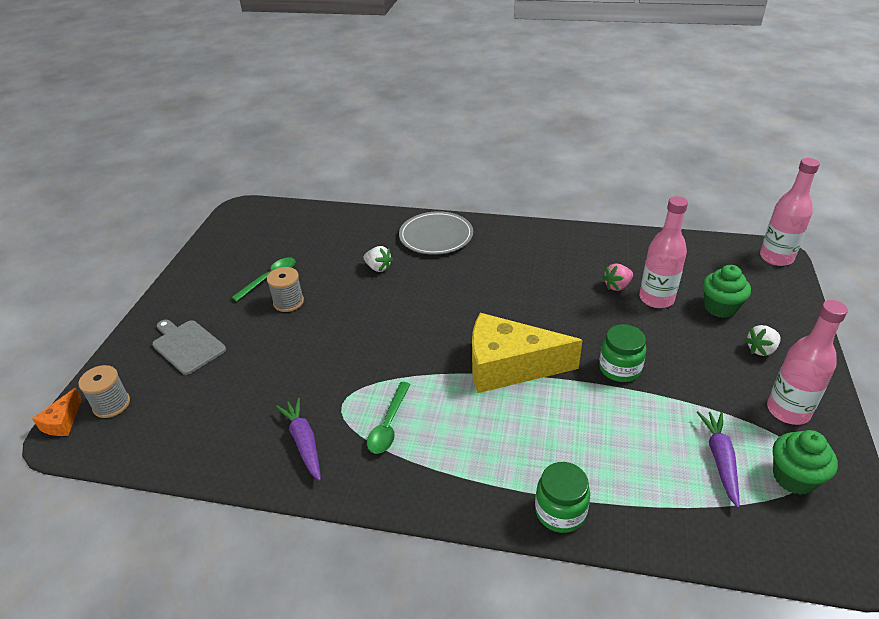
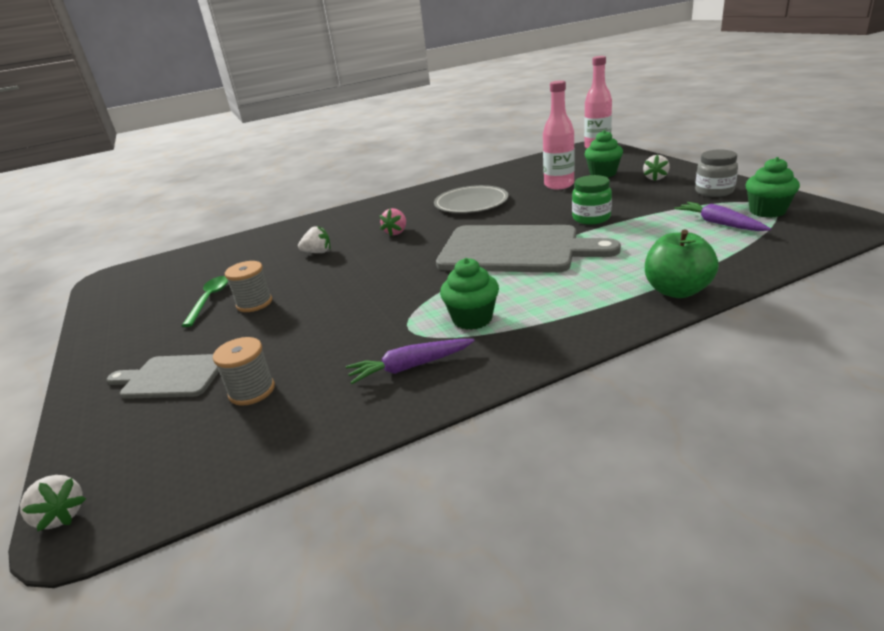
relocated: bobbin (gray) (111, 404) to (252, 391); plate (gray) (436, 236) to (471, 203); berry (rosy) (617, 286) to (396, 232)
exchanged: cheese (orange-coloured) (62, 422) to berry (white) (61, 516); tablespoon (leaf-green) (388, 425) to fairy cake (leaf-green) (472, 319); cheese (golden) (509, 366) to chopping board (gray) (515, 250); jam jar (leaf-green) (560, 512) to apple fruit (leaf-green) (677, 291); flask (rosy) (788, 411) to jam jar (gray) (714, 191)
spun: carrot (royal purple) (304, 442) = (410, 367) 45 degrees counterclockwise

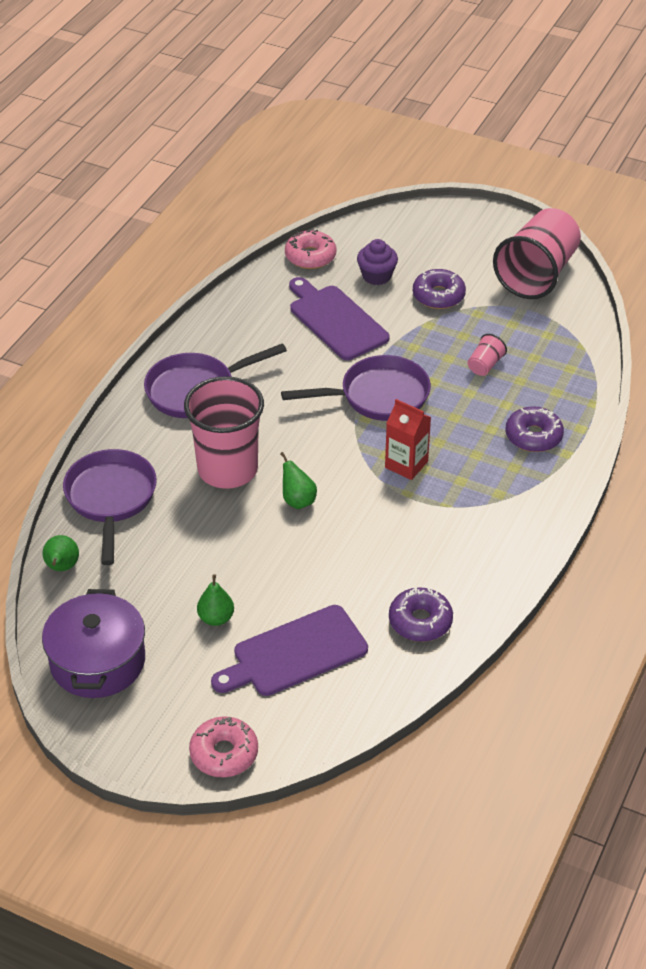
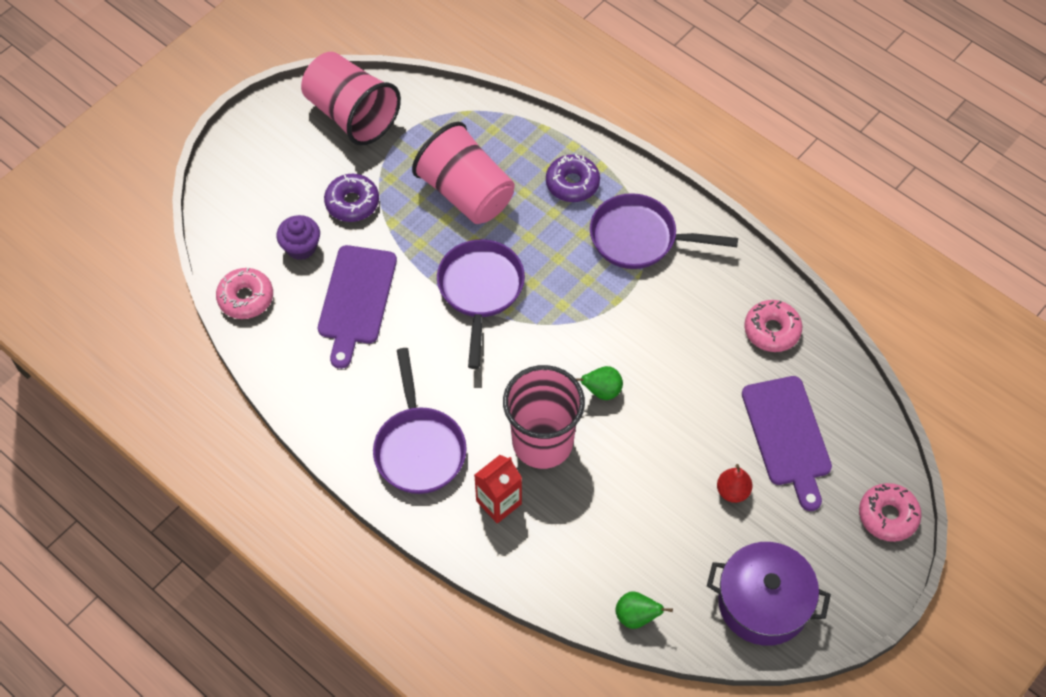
relocated: skillet (royal purple) (111, 499) to (639, 238); carton (red) (406, 464) to (498, 502)
colour: toy pear (leaf-green) (216, 618) to toy pear (red) (732, 491); glazed donut (royal purple) (420, 621) to glazed donut (rosy) (772, 330)
spun: chopping board (royal purple) (335, 320) = (356, 300) 60 degrees counterclockwise
size: cup (rosy) (485, 365) = (466, 193) x2.43

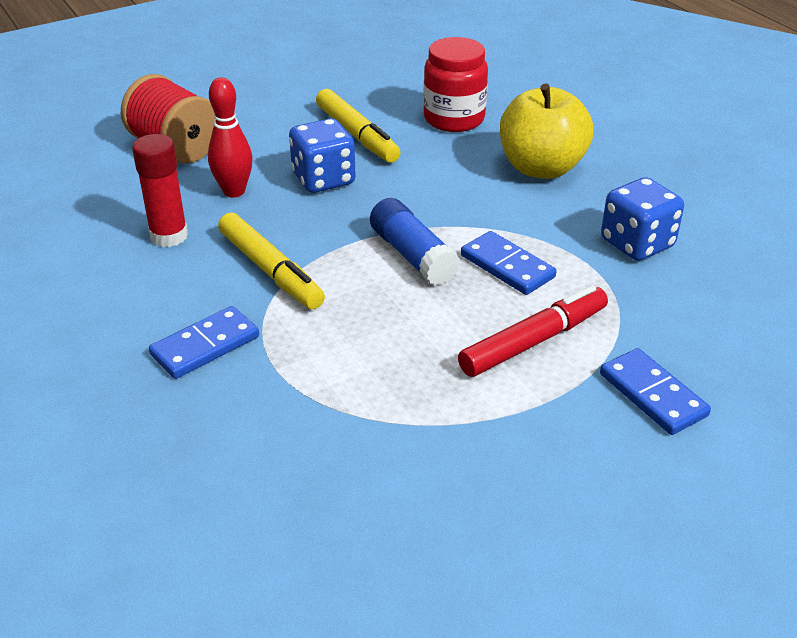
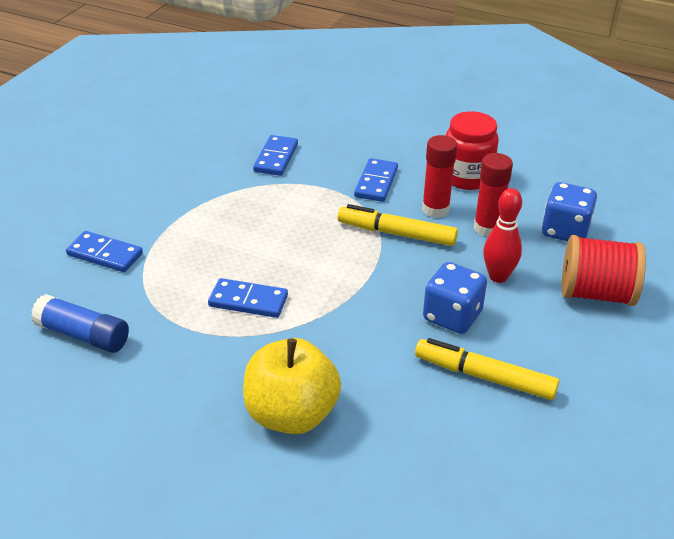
missing: marker pen (red) (533, 341)
appeared: domino (blue) (276, 158); glue stick (red) (435, 209)
relocated: glue stick (blue) (412, 255) to (83, 335); jam jar (red) (454, 119) to (467, 177); die (blue) (637, 243) to (565, 231)

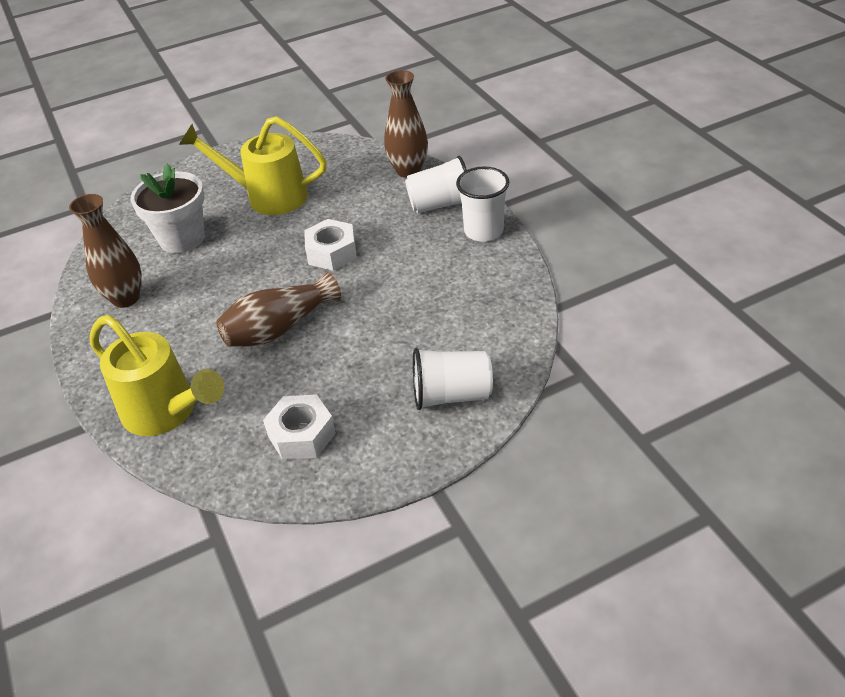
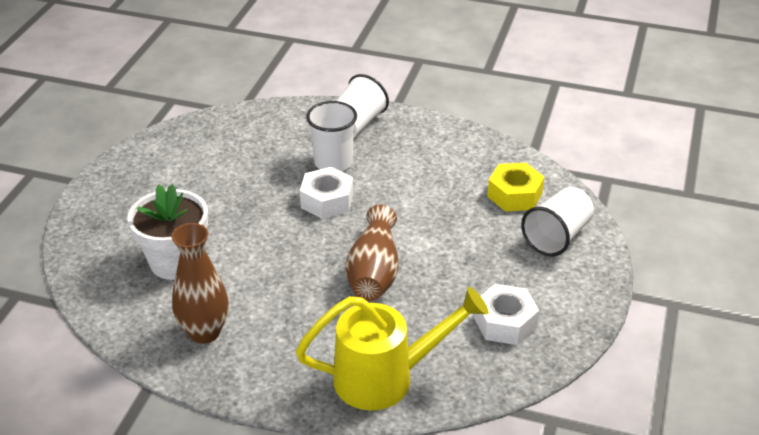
missing: watering can (golden) (268, 196); flower vase (brown) (408, 170)
appeared: nut (golden) (514, 195)
relocated: cup (white) (483, 231) to (333, 163)

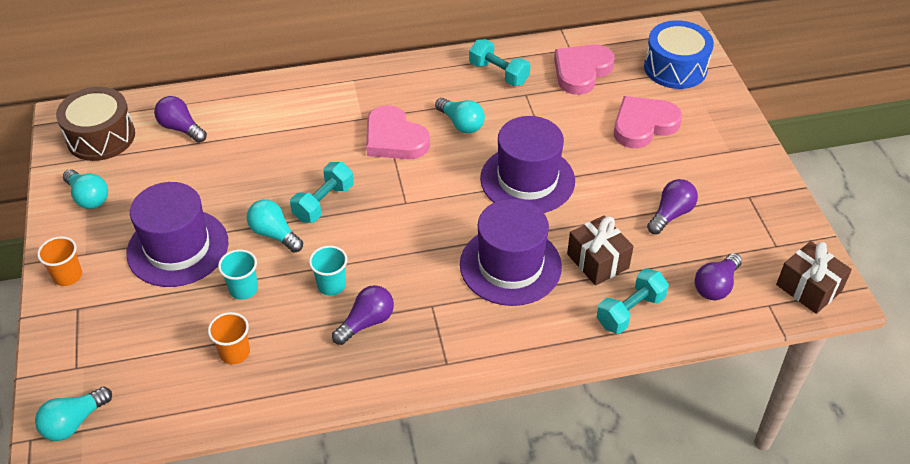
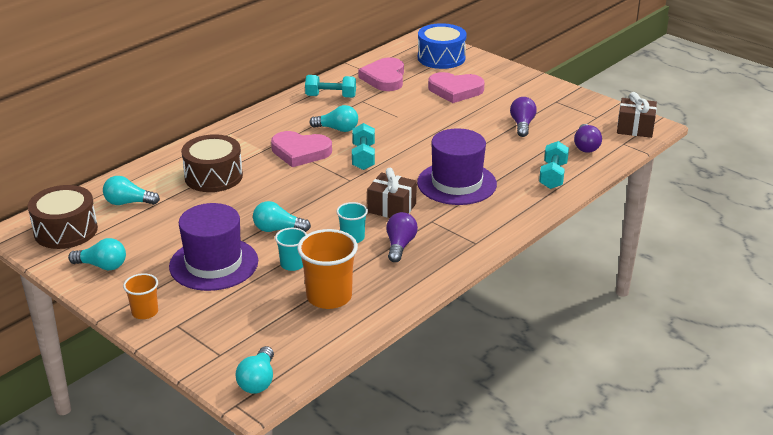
missing: tall hat (royal purple) (527, 179)
appeared: drum (brown) (213, 176)
relocated: dumbbell (turquoise) (323, 203) to (363, 157); gift (brown) (597, 261) to (391, 208)
colour: bulb (royal purple) (181, 128) to bulb (turquoise) (128, 203)
spun: heart (rosy) (643, 125) = (455, 90) 105 degrees counterclockwise
size: cup (orange-coloured) (235, 352) = (329, 297) x1.76

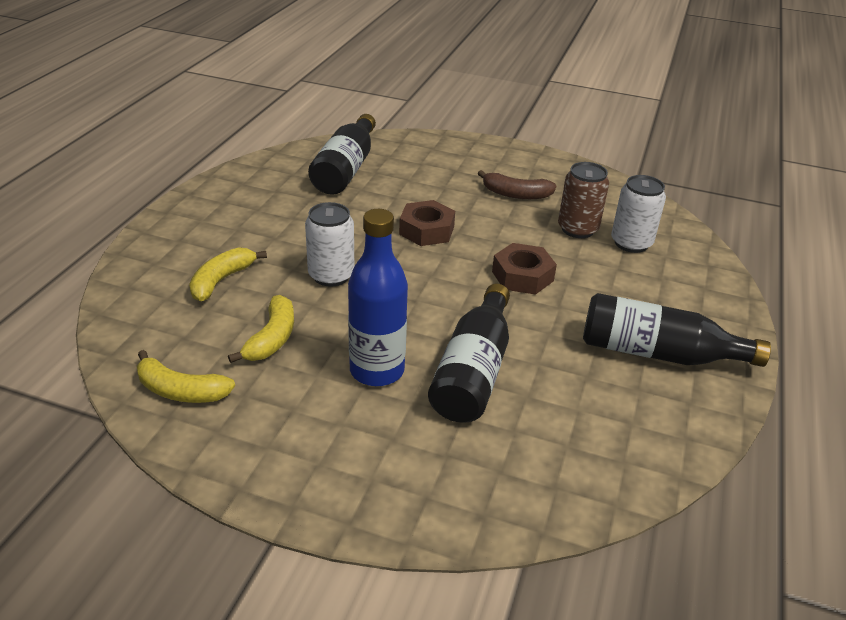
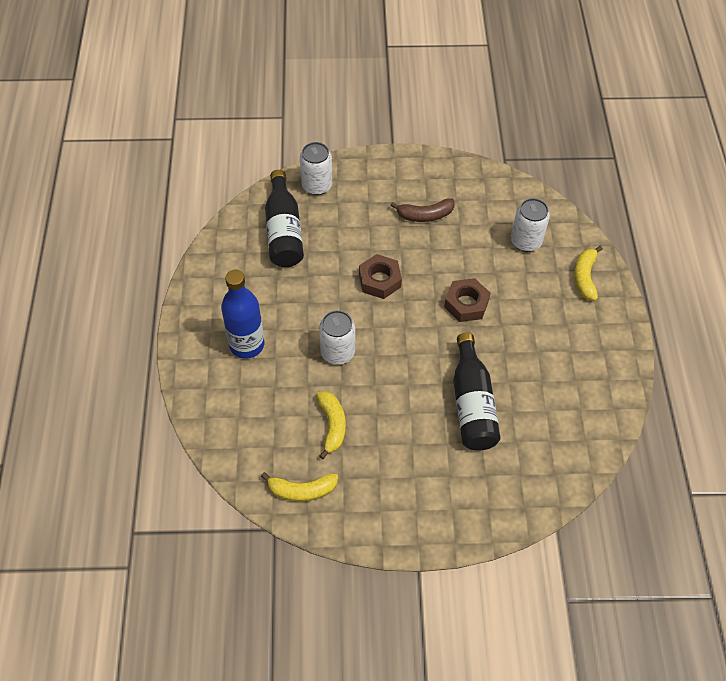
missing: tin (brown) (577, 229); flask (ebony) (657, 353)
appeared: tin (white) (317, 185)
relocated: banana fruit (golden) (221, 280) to (585, 277); flask (blue) (377, 370) to (247, 345)

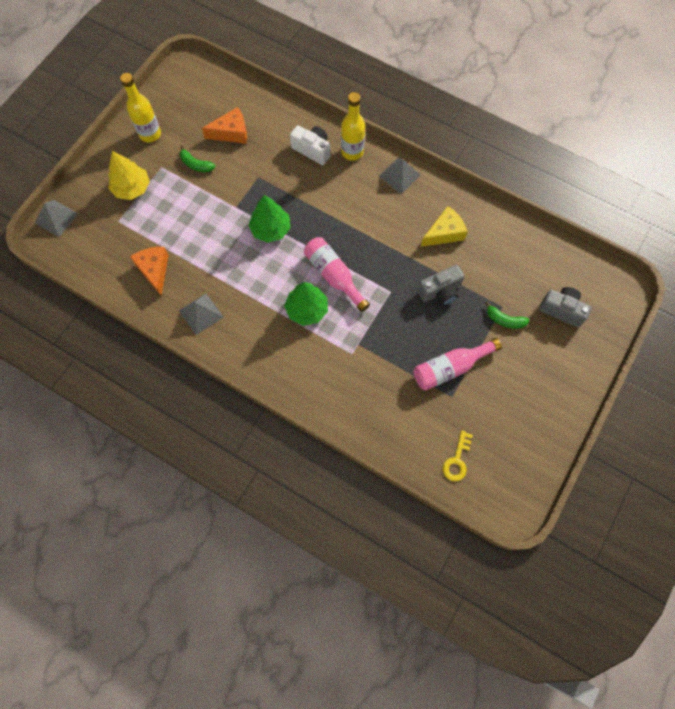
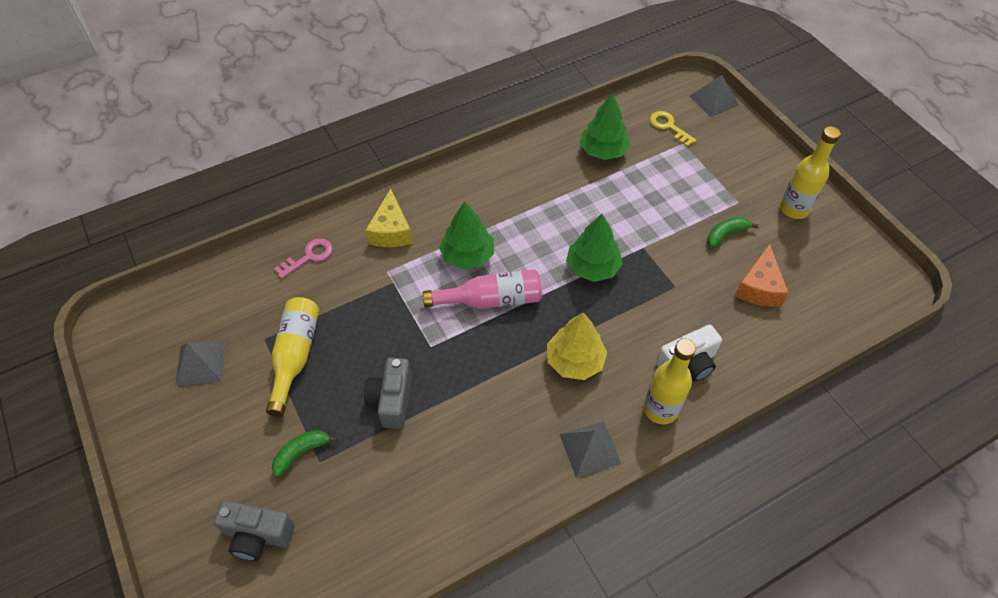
appeared: latchkey (rosy) (309, 257)
relocated: toy tree (golden) (132, 188) to (575, 361); solid pyramid (gray) (201, 313) to (201, 363); cheese (golden) (444, 233) to (391, 231); latchkey (golden) (457, 460) to (669, 127)
exchanged: cheese (orange-coloured) (154, 270) to toy tree (leaf-green) (603, 151)
colour: flask (rosy) (450, 368) to flask (golden) (295, 356)
spun: camera (gray) (562, 310) = (258, 535) 45 degrees clockwise

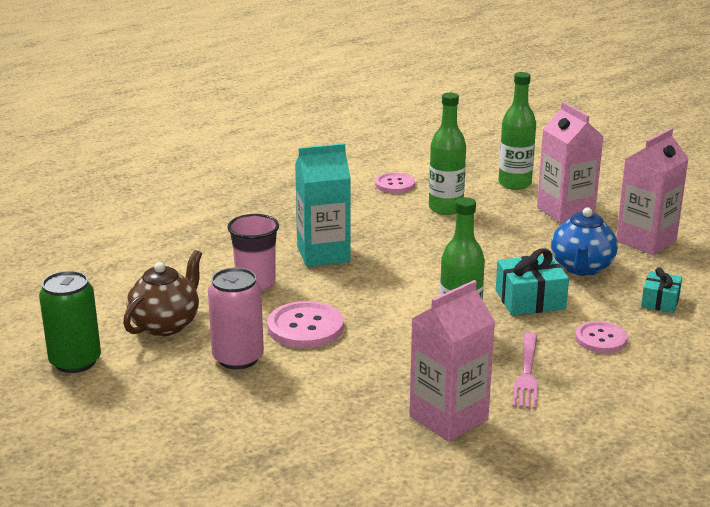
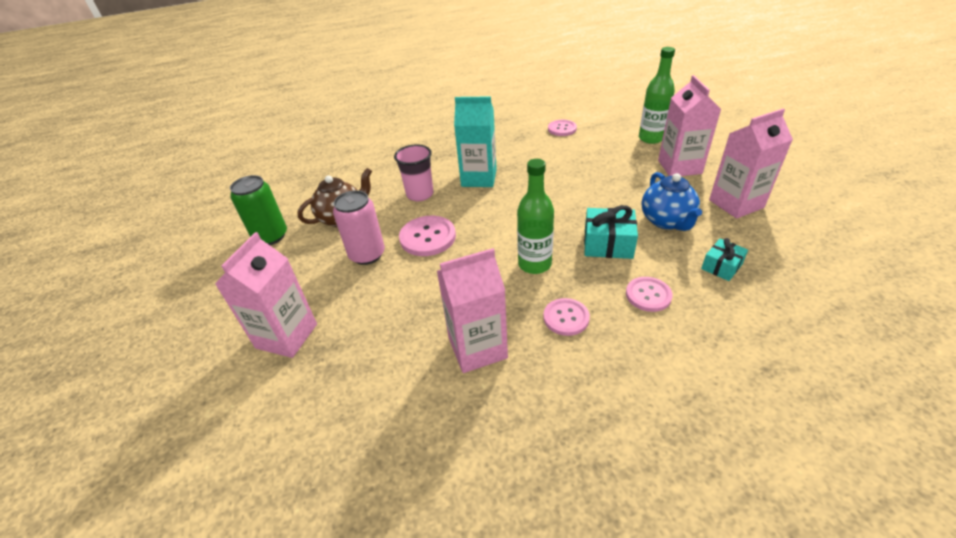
missing: flask (leaf-green) (445, 208)
appeared: carton (rosy) (286, 336)
exchanged: dinner fork (rosy) (527, 374) to shirt button (rosy) (566, 318)
spun: china teapot (blue) (581, 268) = (667, 221) 45 degrees counterclockwise

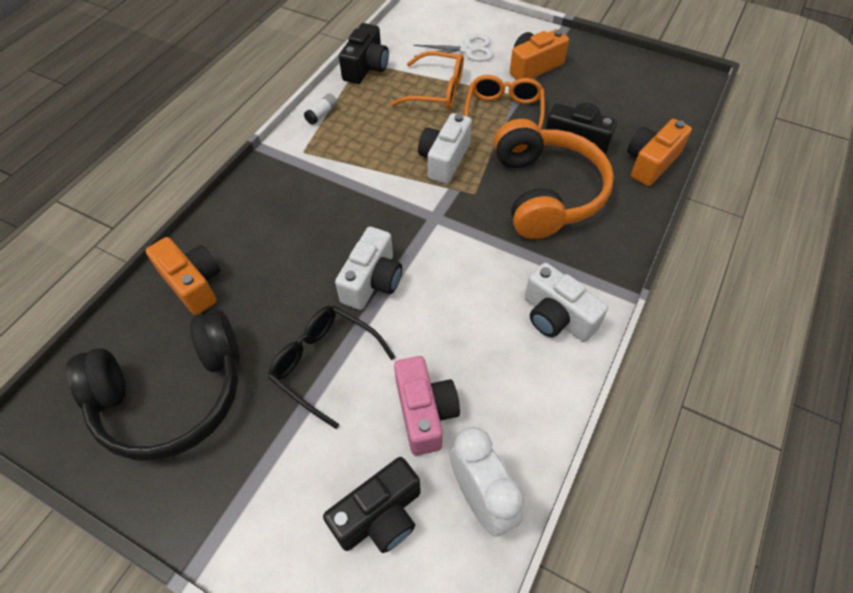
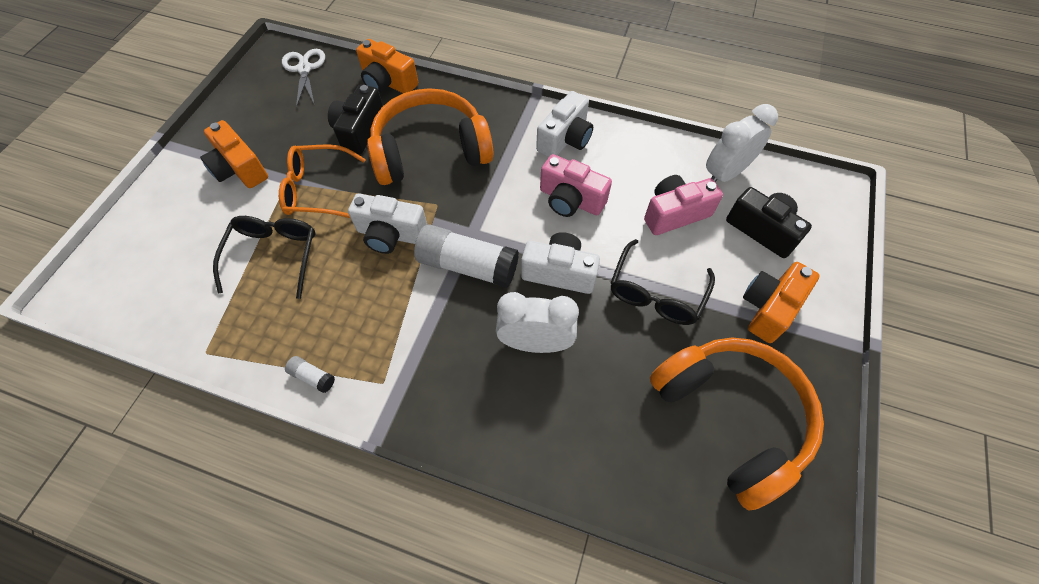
missing: camera (ebony) (366, 67)
appeared: glue stick (white) (467, 265); clock (white) (535, 343); camera (rosy) (570, 200)
relocated: camera (orange-coloured) (193, 284) to (769, 308); pair of scissors (white) (467, 50) to (304, 69)
colour: over-ear headphones (ebony) (172, 396) to over-ear headphones (orange-coloured) (730, 417); eyeglasses (orange-coloured) (437, 90) to eyeglasses (ebony) (274, 255)

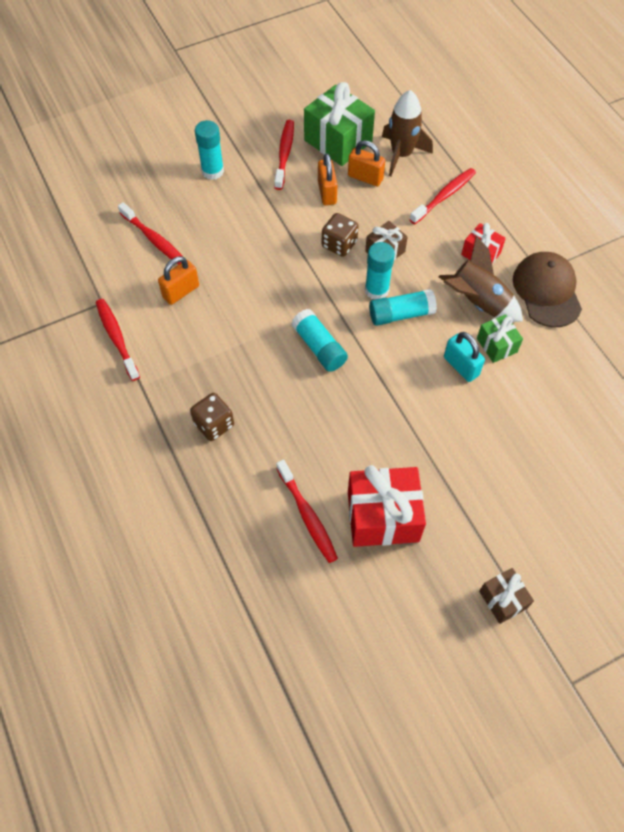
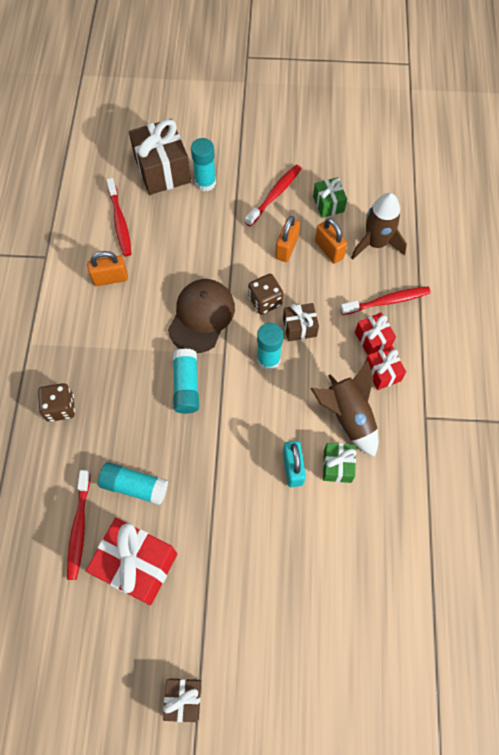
missing: dental brush (red) (117, 338)
appeared: gift (brown) (162, 170); gift (red) (373, 339)
relocated: glue stick (turquoise) (401, 314) to (134, 486); cap (brown) (547, 291) to (201, 316)
size: gift (leaf-green) (338, 141) = (328, 204) x0.54

